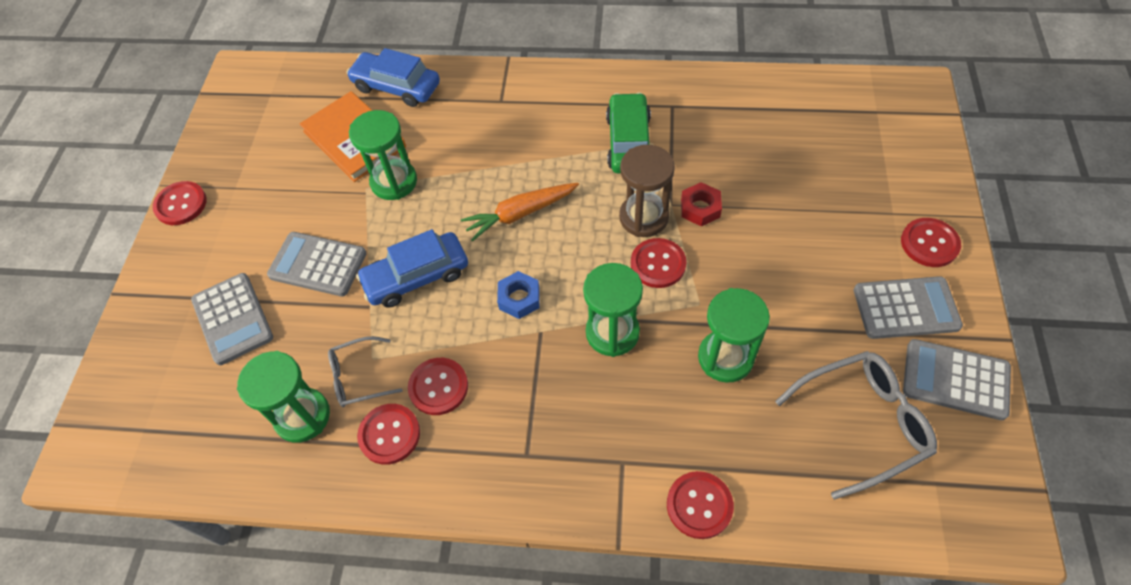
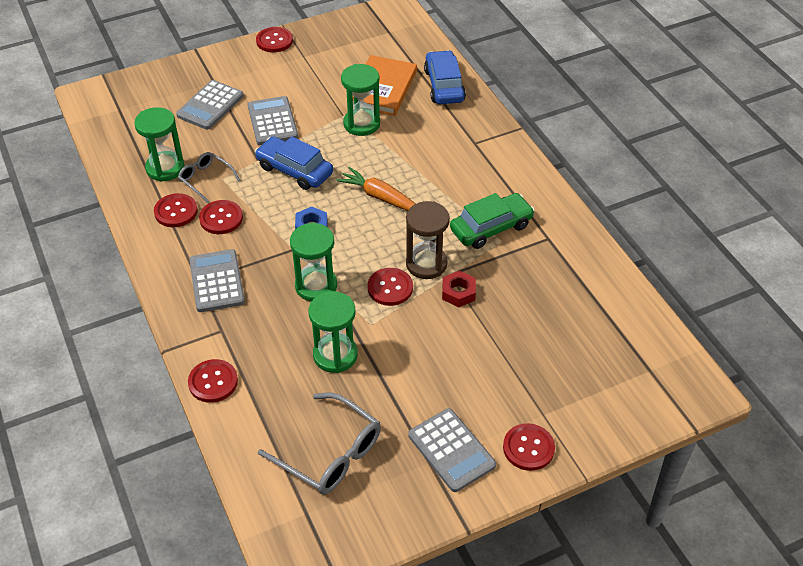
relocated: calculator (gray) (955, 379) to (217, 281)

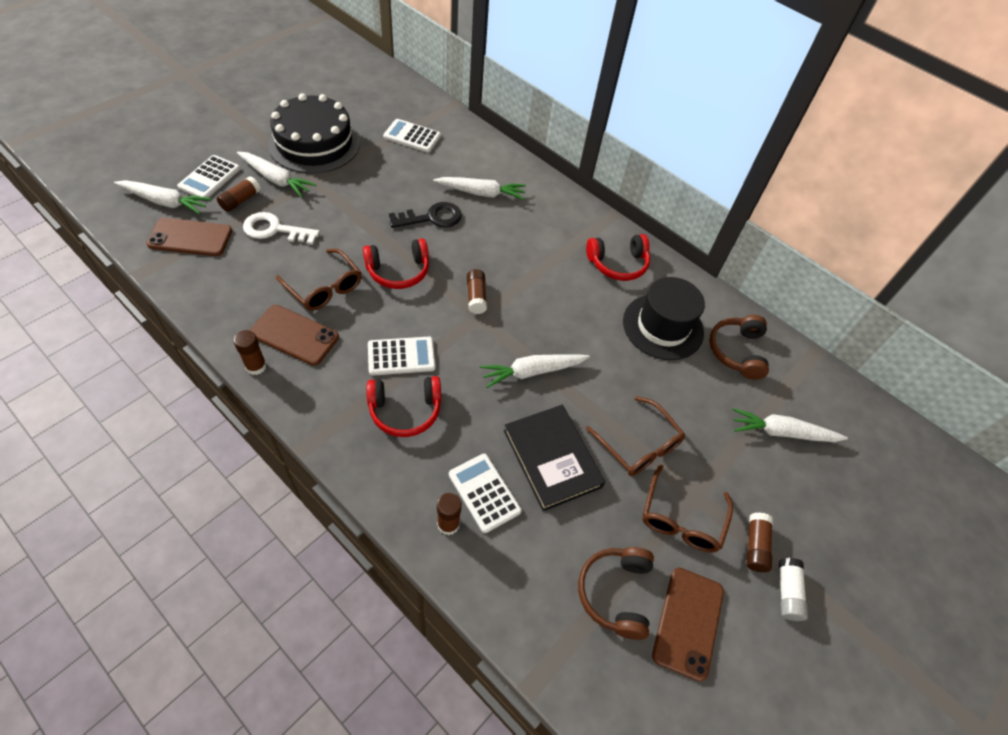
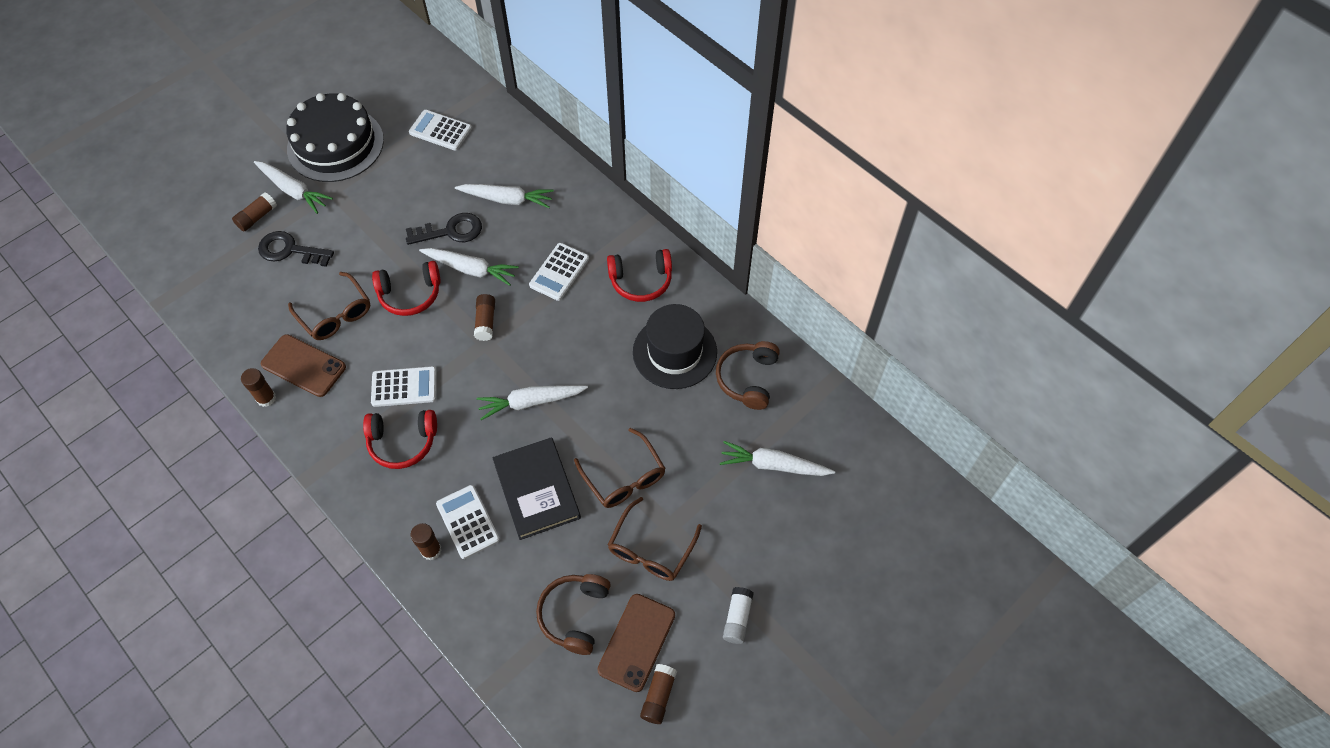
missing: smartphone (brown) (190, 237)
relocated: carrot (white) (165, 202) to (471, 269); calculator (white) (209, 178) to (559, 272); glue stick (brown) (755, 546) to (658, 696)
colour: latchkey (white) (275, 230) to latchkey (ebony) (290, 250)

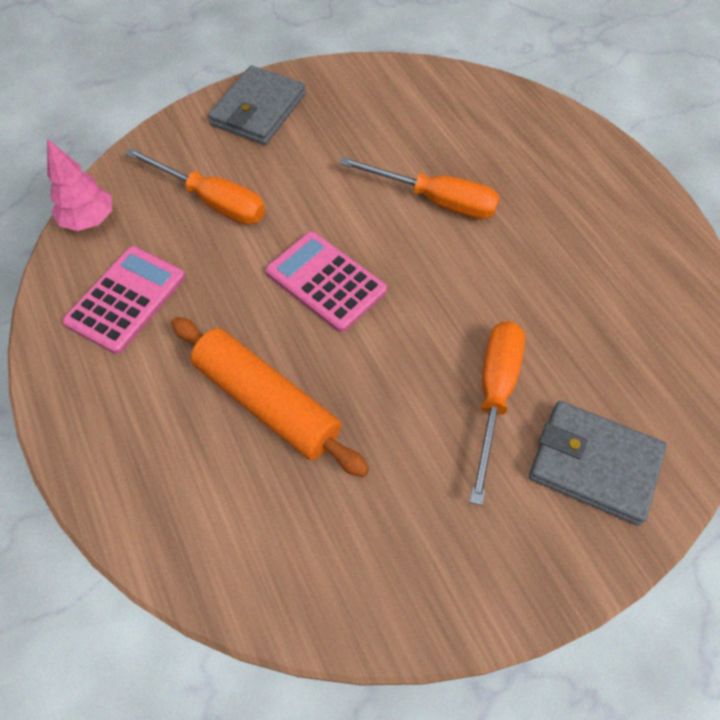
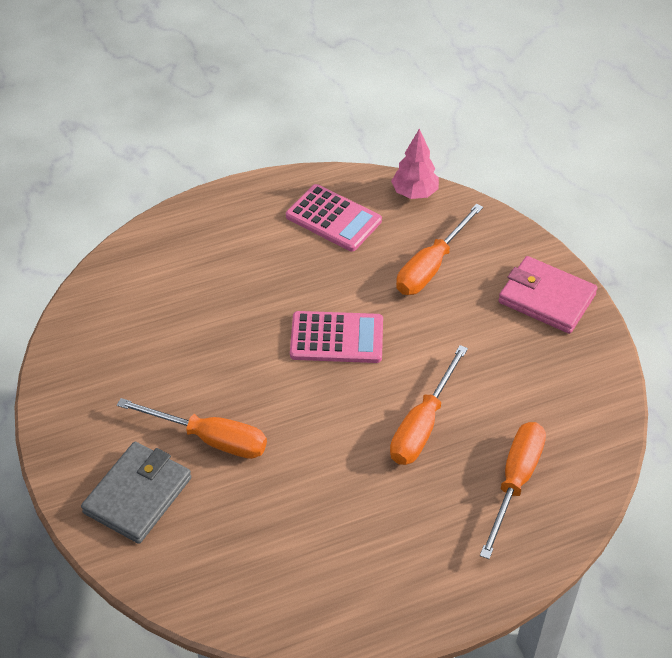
missing: rolling pin (orange-coloured) (267, 402)
appeared: screwdriver (orange-coloured) (515, 482)
colour: wallet (gray) (258, 110) to wallet (rosy) (546, 298)
spun: calculator (rosy) (326, 281) = (336, 338) 45 degrees clockwise

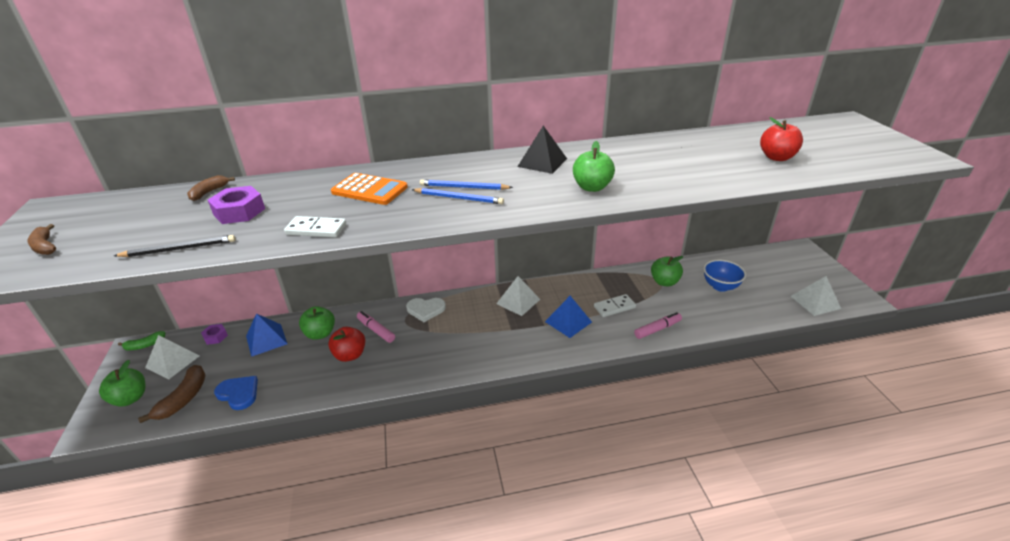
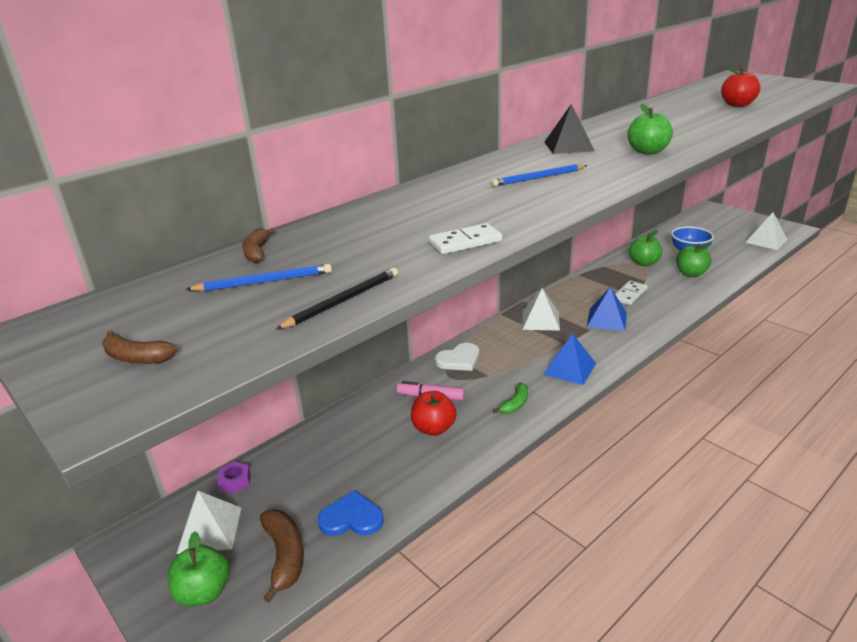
missing: nut (royal purple) (239, 211); calculator (orange-coloured) (369, 190); marker pen (rosy) (657, 329)
relocated: banana fruit (leaf-green) (145, 345) to (515, 404); solid pyramid (blue) (266, 340) to (570, 368); apple fruit (leaf-green) (320, 334) to (691, 274); pencil (blue) (459, 198) to (264, 282)

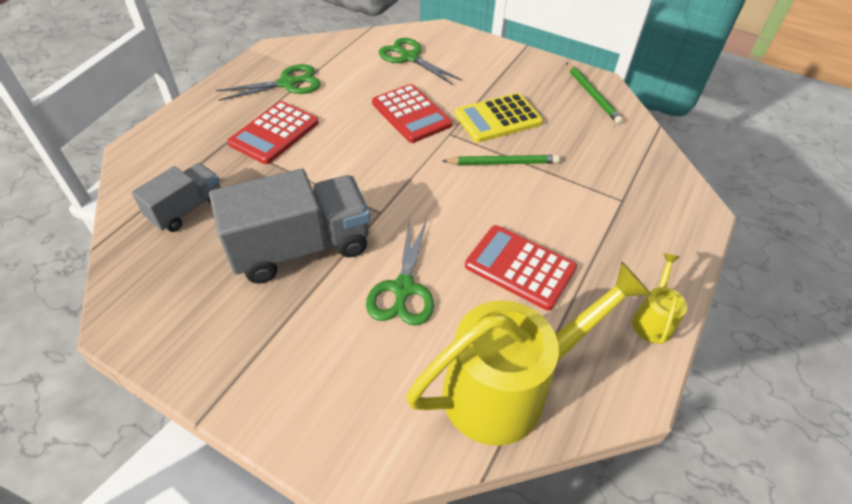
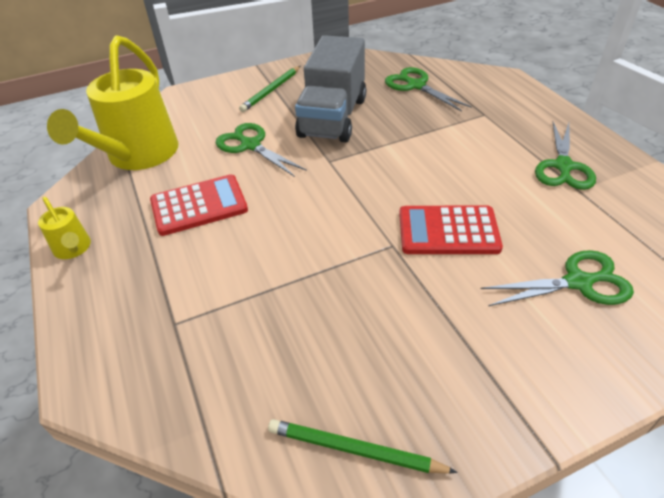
missing: calculator (red) (274, 133); calculator (golden) (498, 118)
relocated: pencil (leaf-green) (502, 163) to (271, 90)
exchanged: lorry (gray) (187, 209) to pair of scissors (leaf-green) (416, 85)

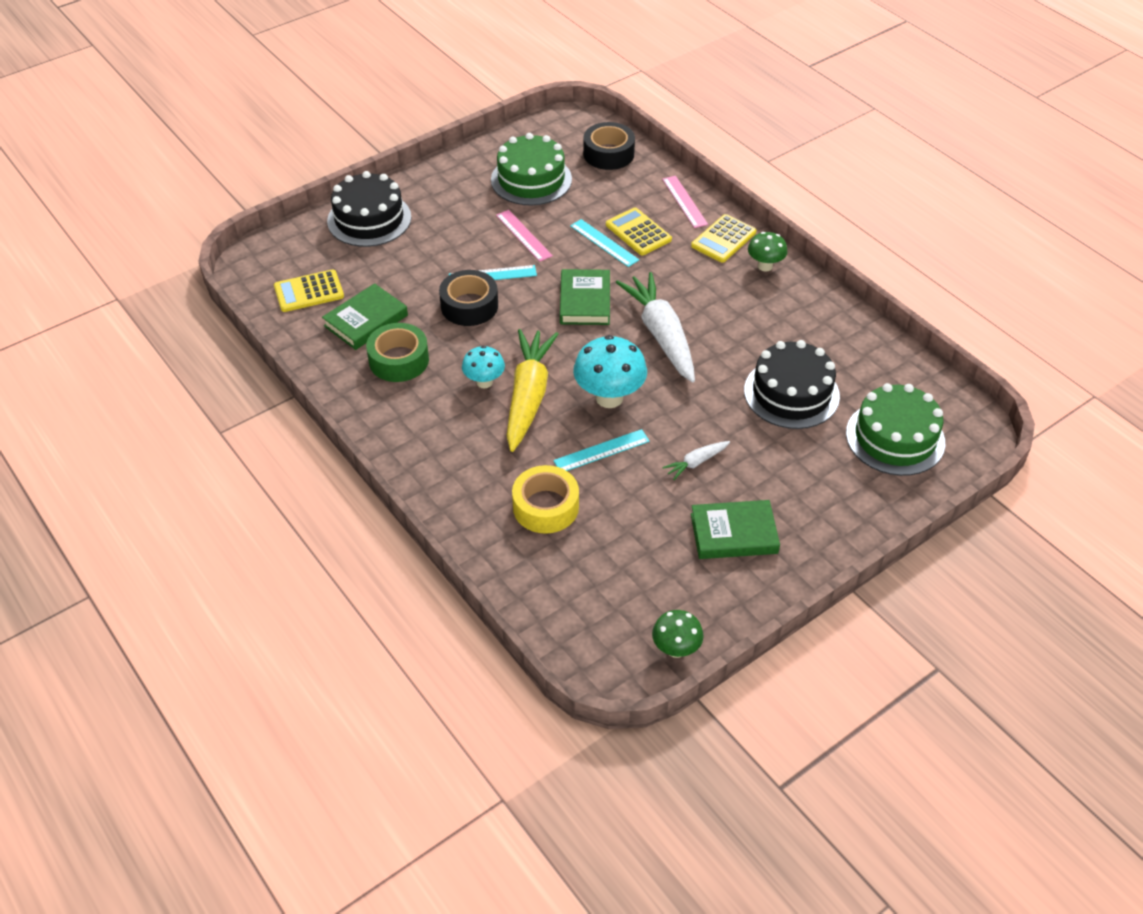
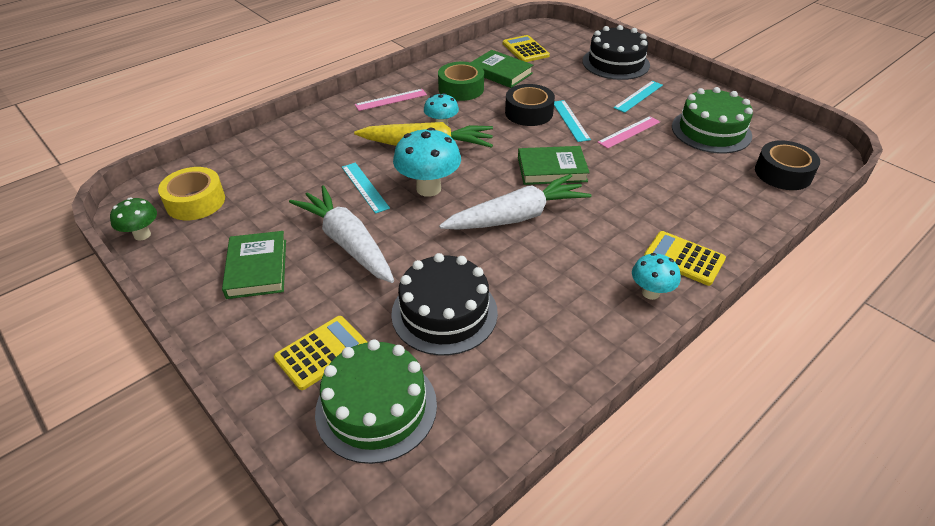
relocated: tape (golden) (545, 507) to (195, 201); ruler (turquoise) (604, 243) to (638, 96); calculator (golden) (638, 232) to (322, 352); ruler (rosy) (684, 201) to (391, 100)
colour: fungus (leaf-green) (765, 266) to fungus (turquoise) (650, 293)
size: carrot (white) (696, 462) = (347, 243) x2.23

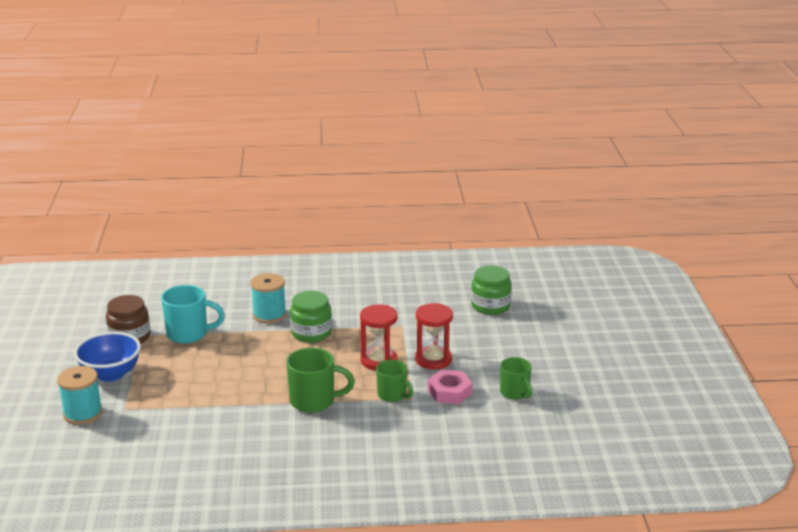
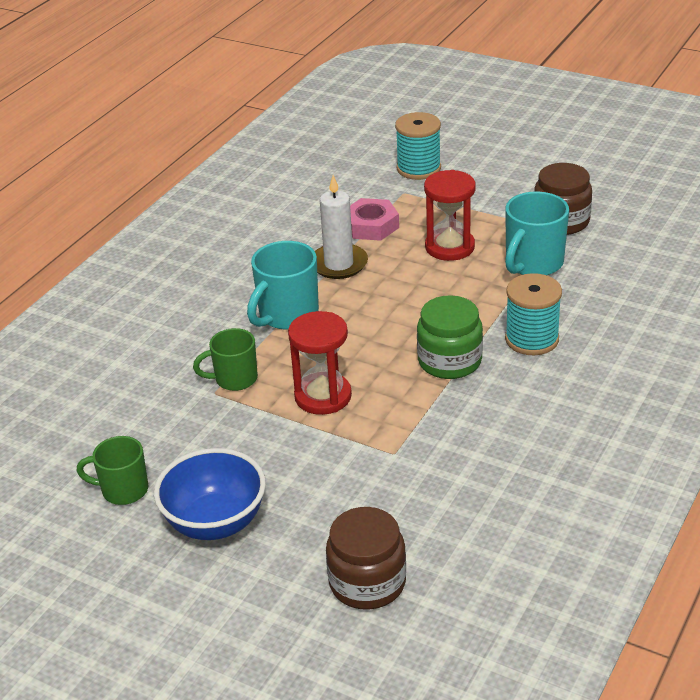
appeared: candle (white) (339, 264)
relocated: deep dish (blue) (111, 374) to (215, 523); hourglass (red) (433, 359) to (449, 247); nut (rosy) (449, 392) to (371, 226)
colour: mug (leaf-green) (314, 401) to mug (turquoise) (287, 315); jam jar (leaf-green) (490, 306) to jam jar (brown) (367, 583)

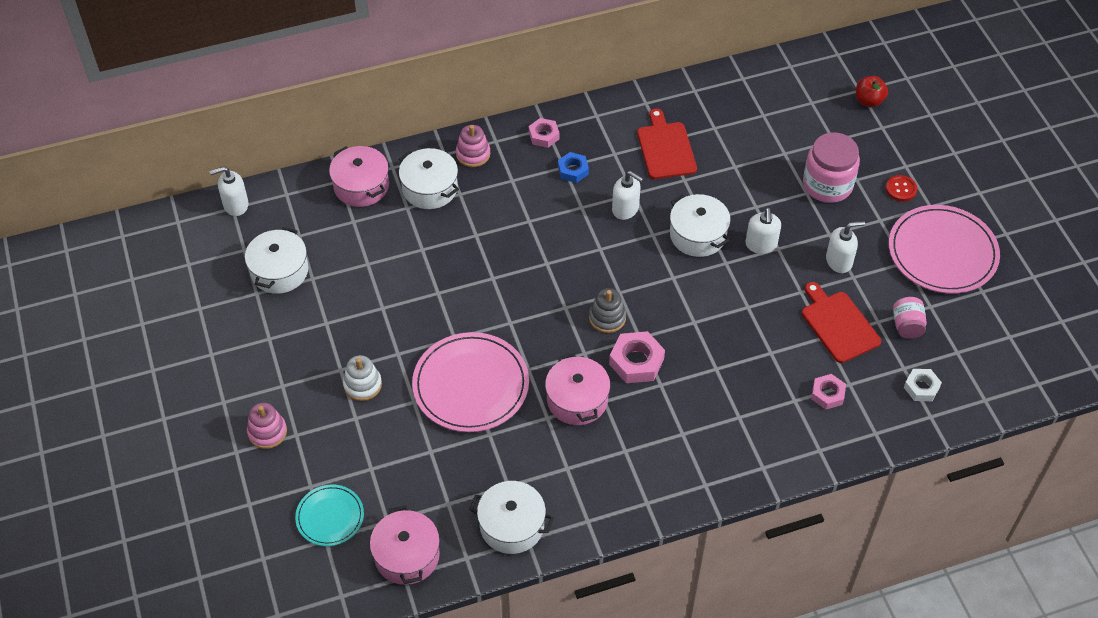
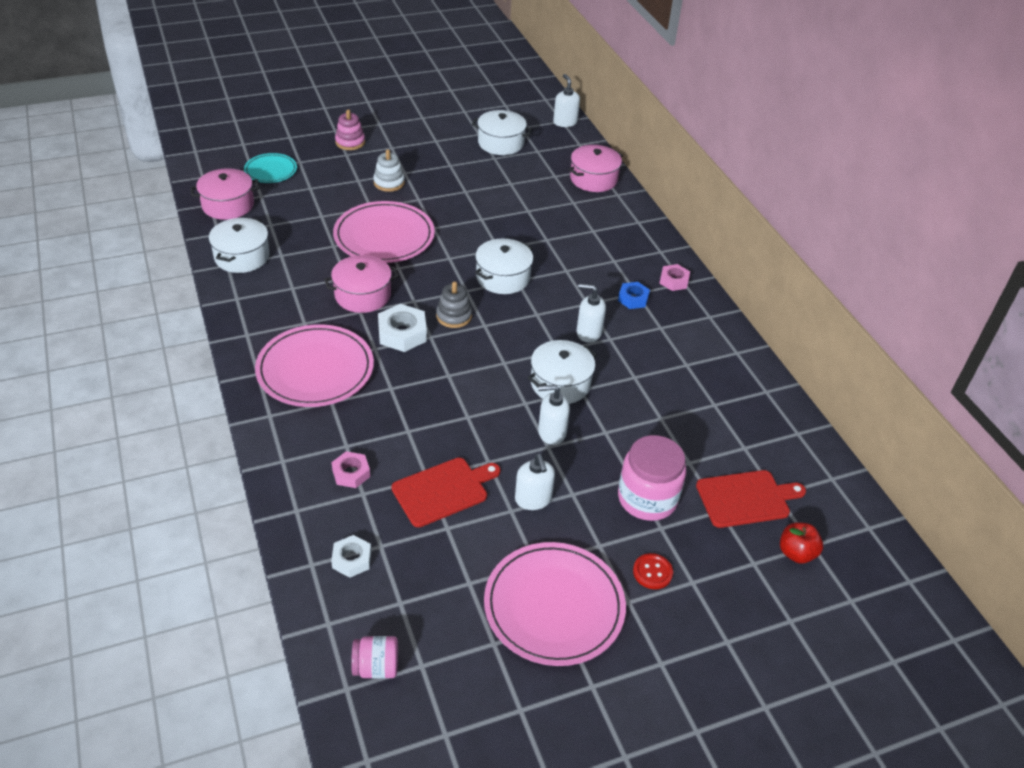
missing: stacking rings (rosy) (473, 154)
appeared: plate (rosy) (315, 369)
relocated: pot (white) (430, 188) to (503, 277); chopping board (red) (665, 148) to (746, 498); jam jar (rosy) (907, 326) to (376, 667)
colour: nut (rosy) (636, 361) to nut (white) (402, 333)
spun: soap pump (white) (625, 209) = (588, 332) 75 degrees clockwise

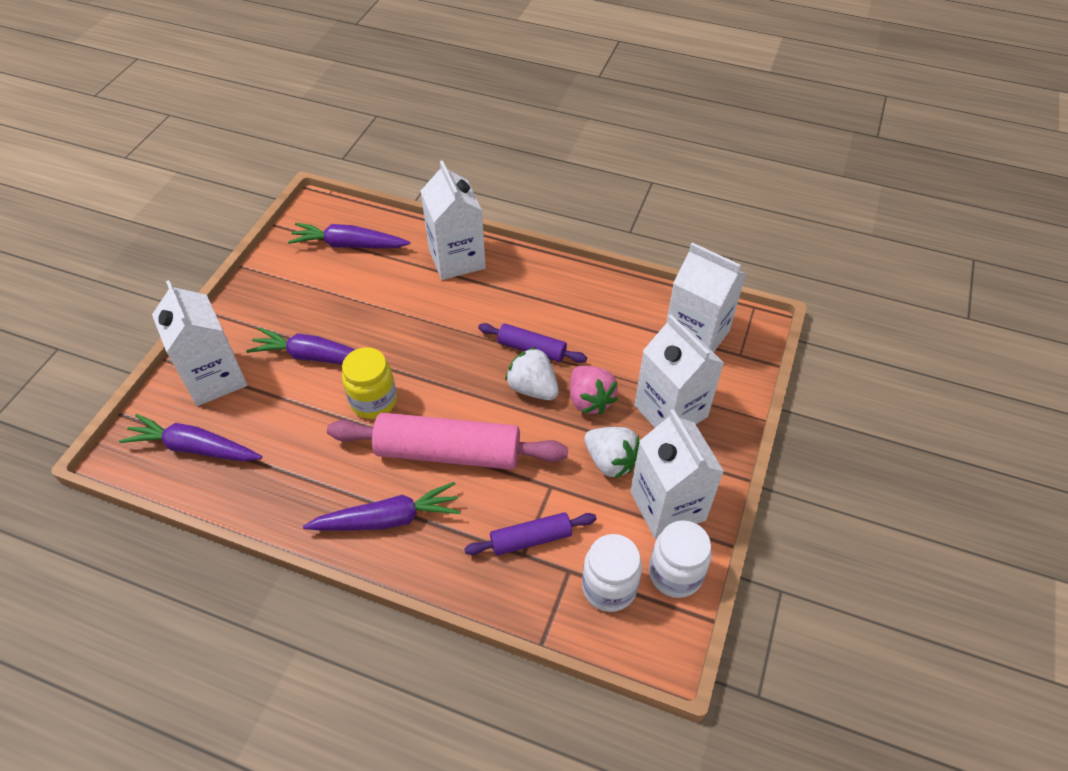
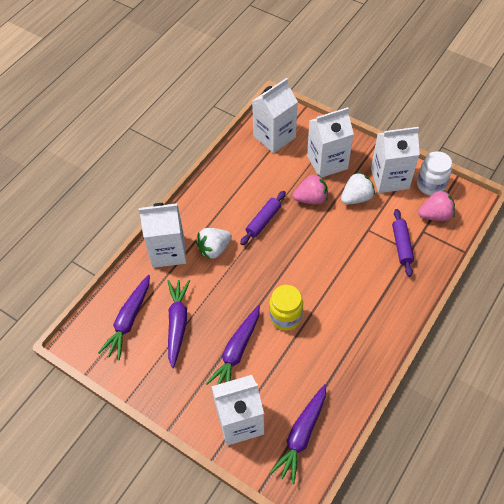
missing: rolling pin (rosy) (448, 452)
relocated: carrot (royal purple) (388, 519) to (177, 323); berry (white) (533, 388) to (214, 249)
exchanged: jam jar (white) (609, 587) to berry (rosy) (435, 215)

